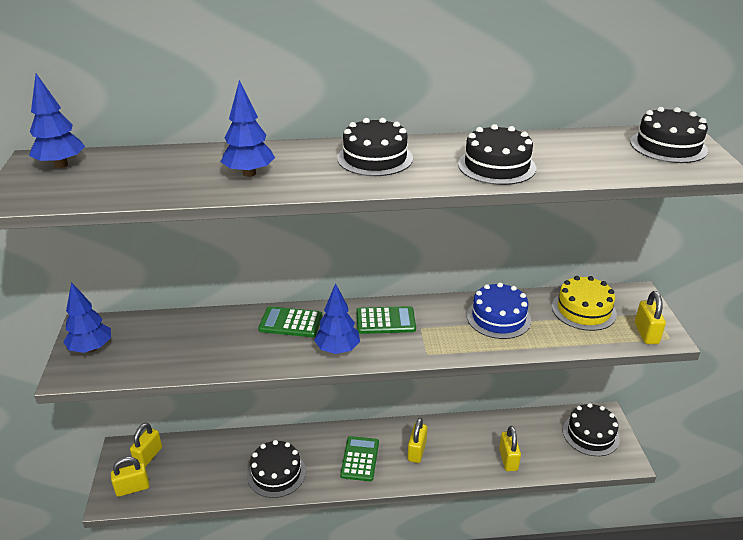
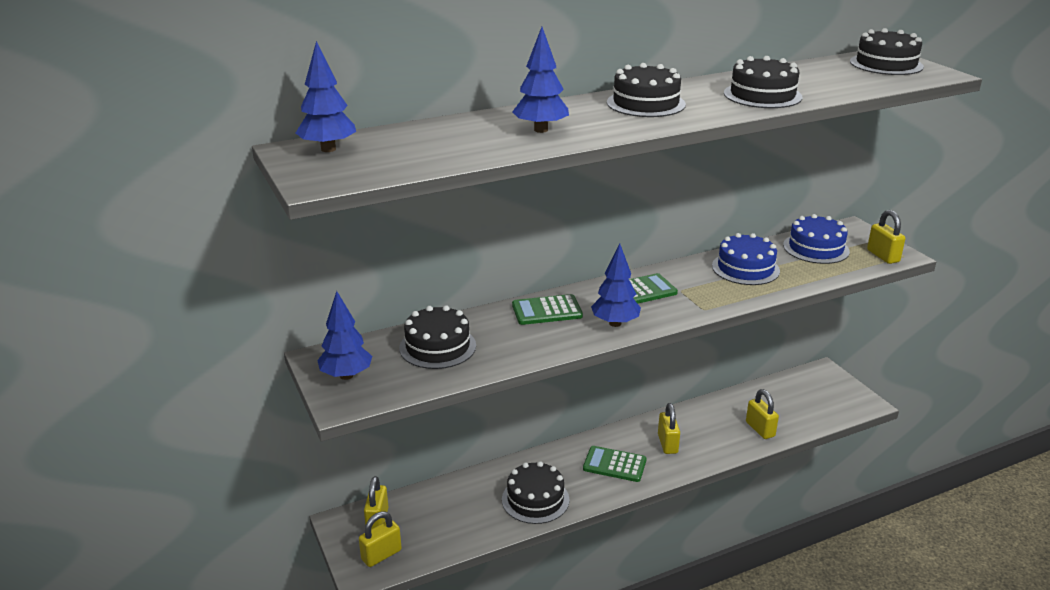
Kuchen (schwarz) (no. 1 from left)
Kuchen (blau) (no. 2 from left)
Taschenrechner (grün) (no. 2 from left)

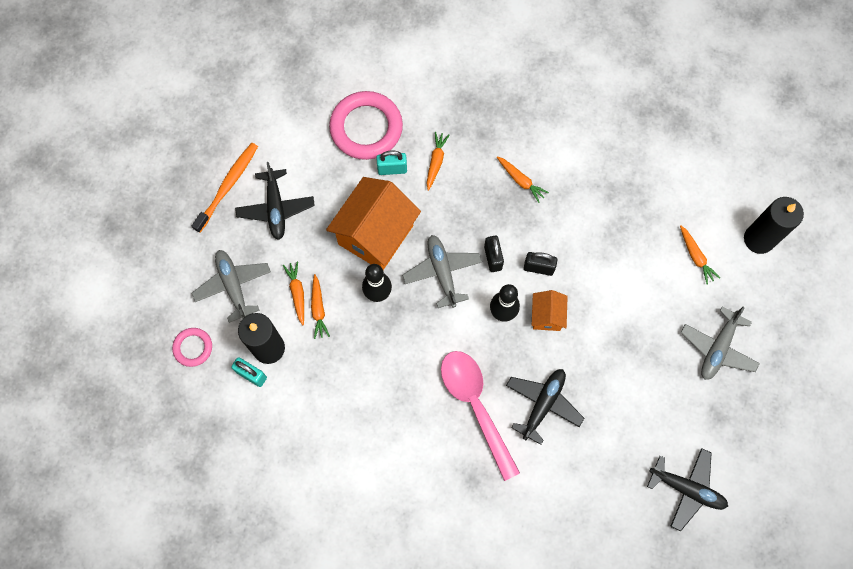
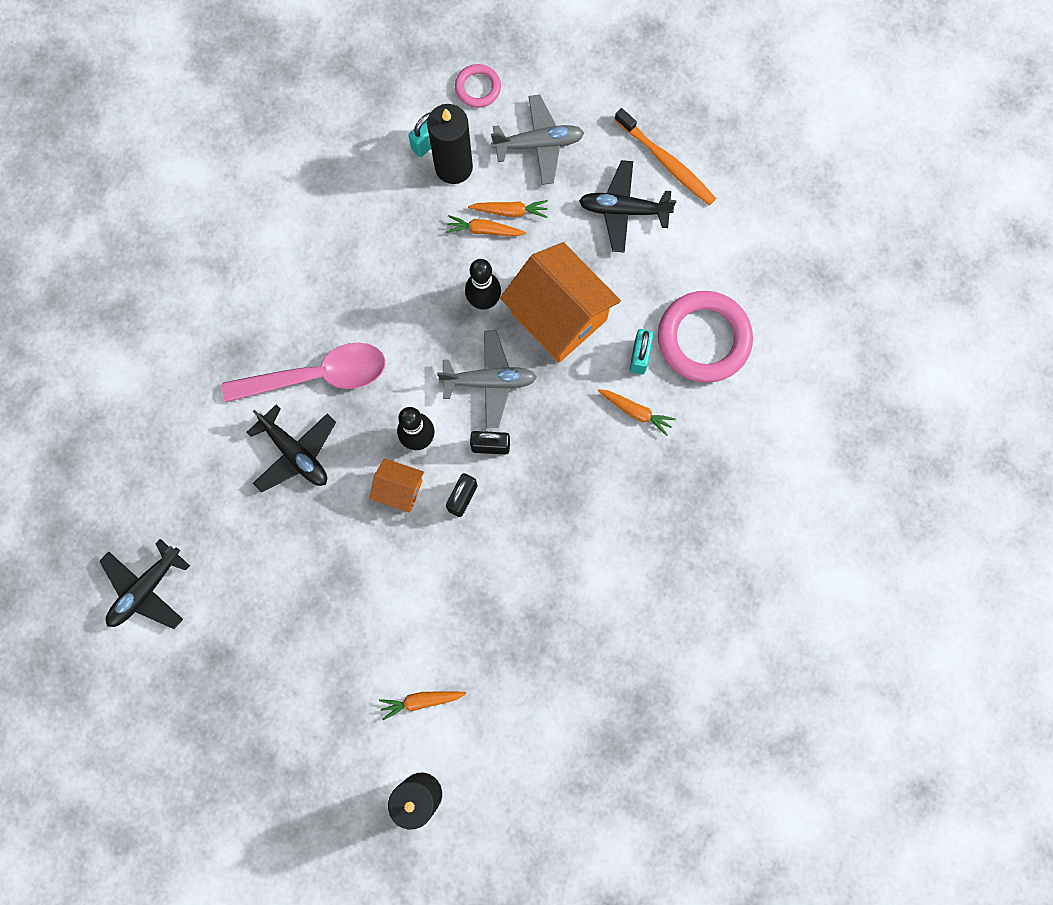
Karotte (orange) (no. 4 from left in the first image)
Flugzeug (grau) (no. 3 from left in the first image)

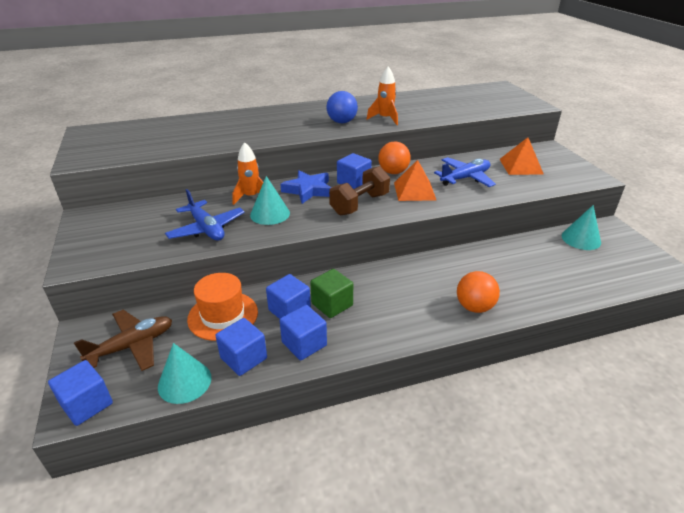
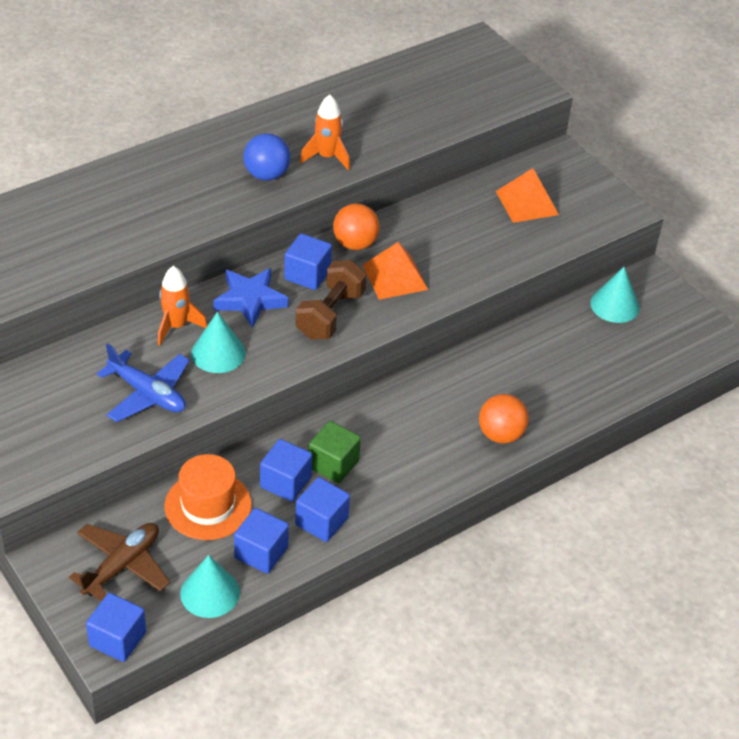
Flugzeug (blau) (no. 2 from left in the first image)

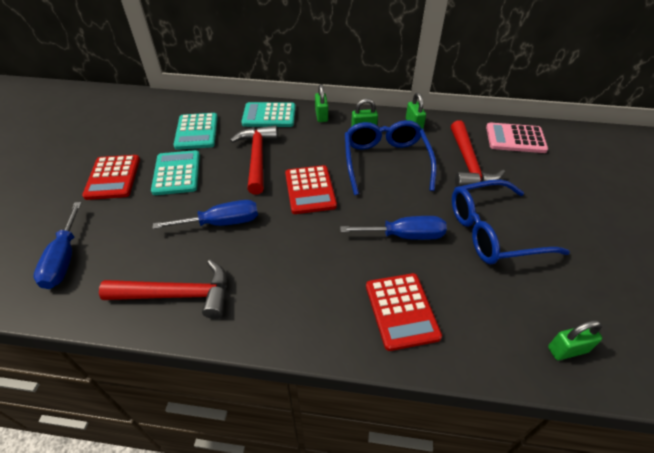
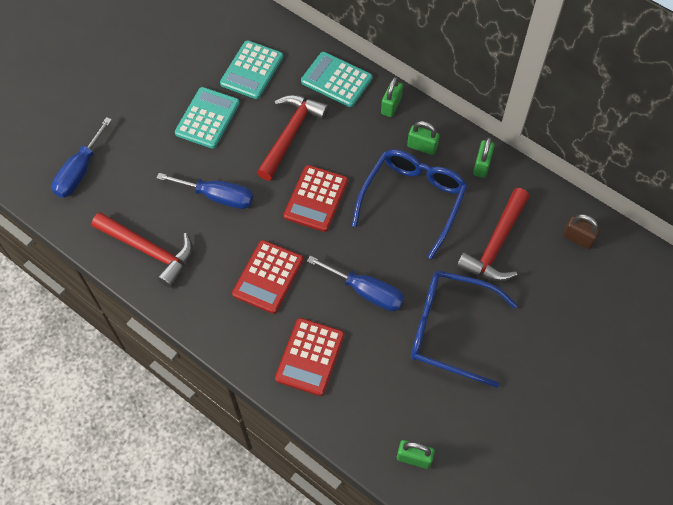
Taschenrechner (rot) (no. 1 from left)
Vorhängeschloss (braun)

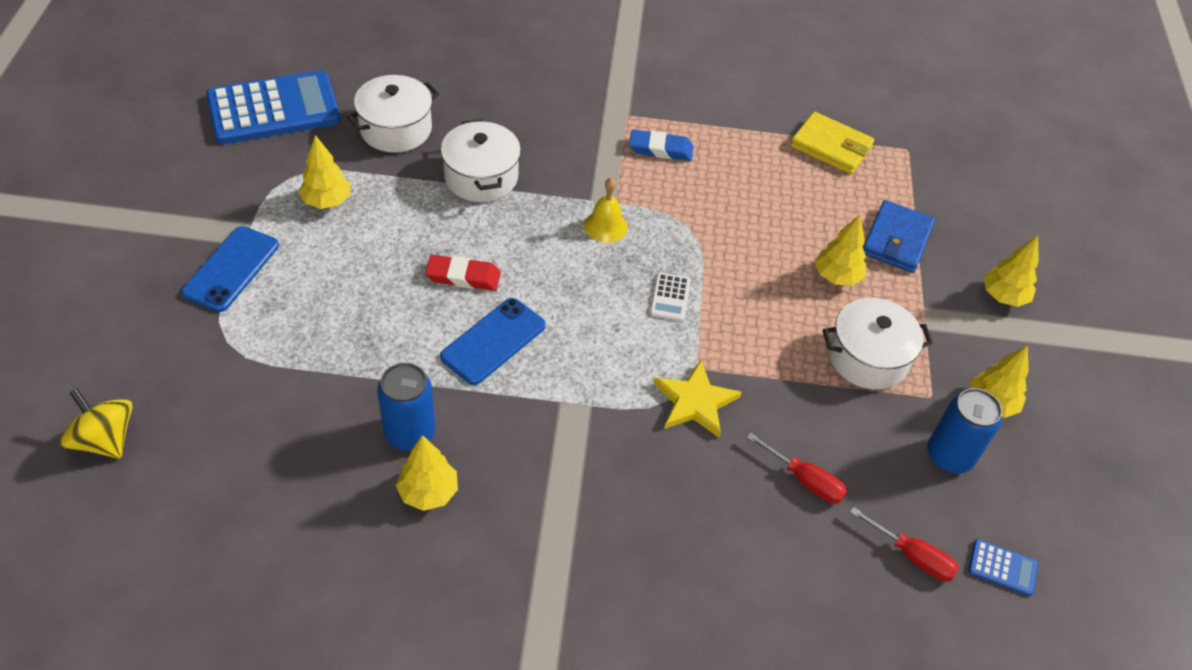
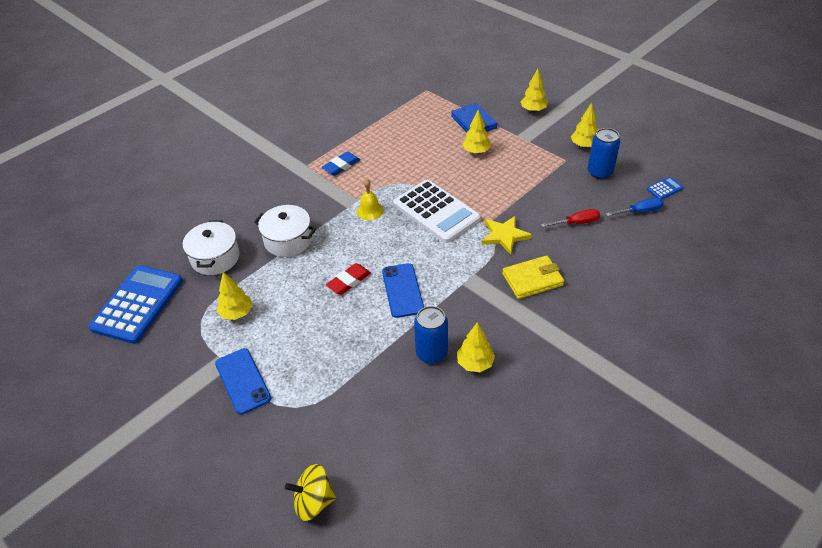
Kochtopf (weiß) (no. 3 from left in the first image)
Geldbörse (gelb)
Schraubenzieher (blau)
Taschenrechner (weiß)

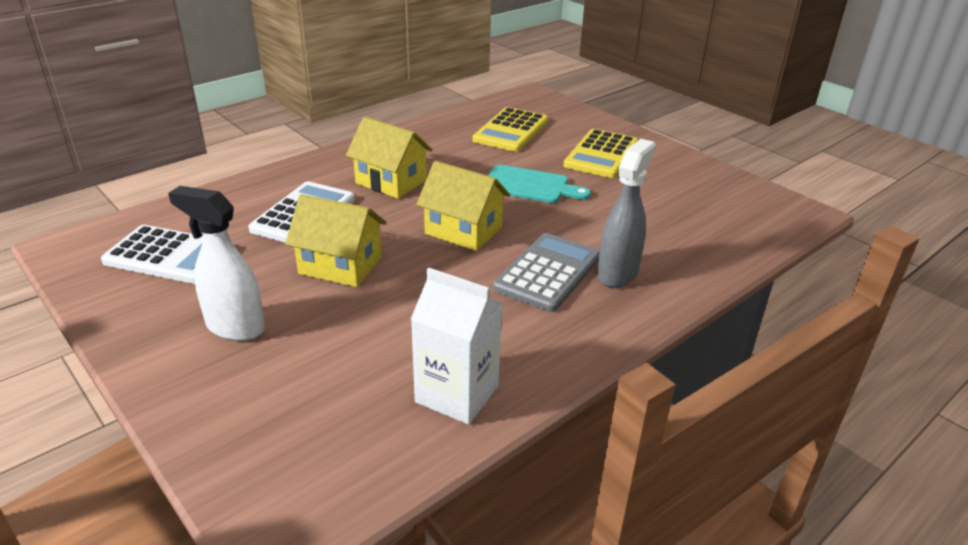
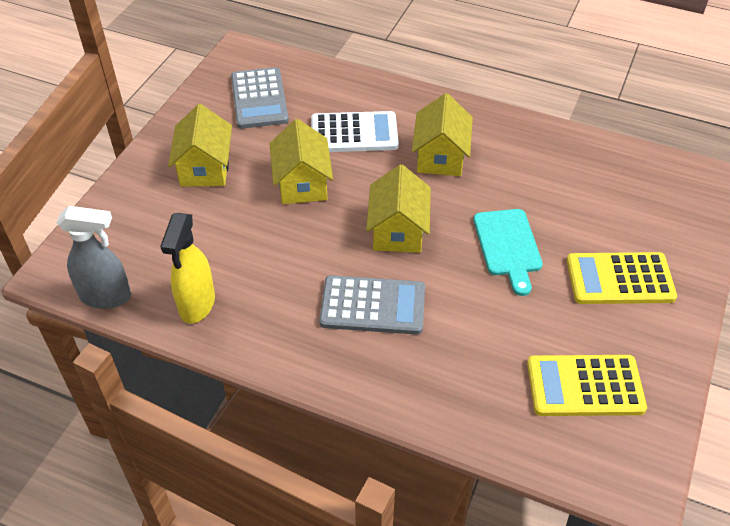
Taschenrechner (gelb) (no. 1 from left)
Sprühflasche (grau)
Haus (gelb) (no. 1 from left)
Sprühflasche (gelb)
Taschenrechner (grau) (no. 1 from left)

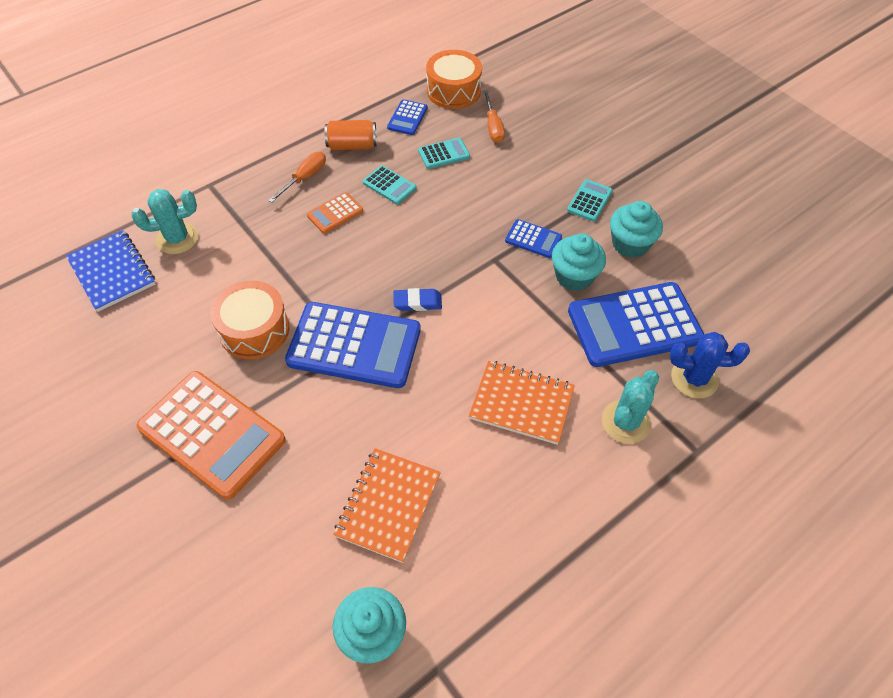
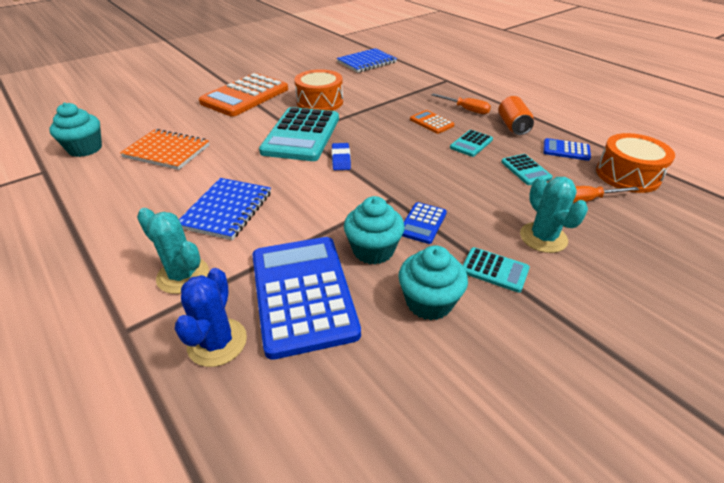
Kaktus (türkis) (no. 2 from left)
Taschenrechner (türkis) (no. 1 from left)
Notizbuch (blau) (no. 1 from left)

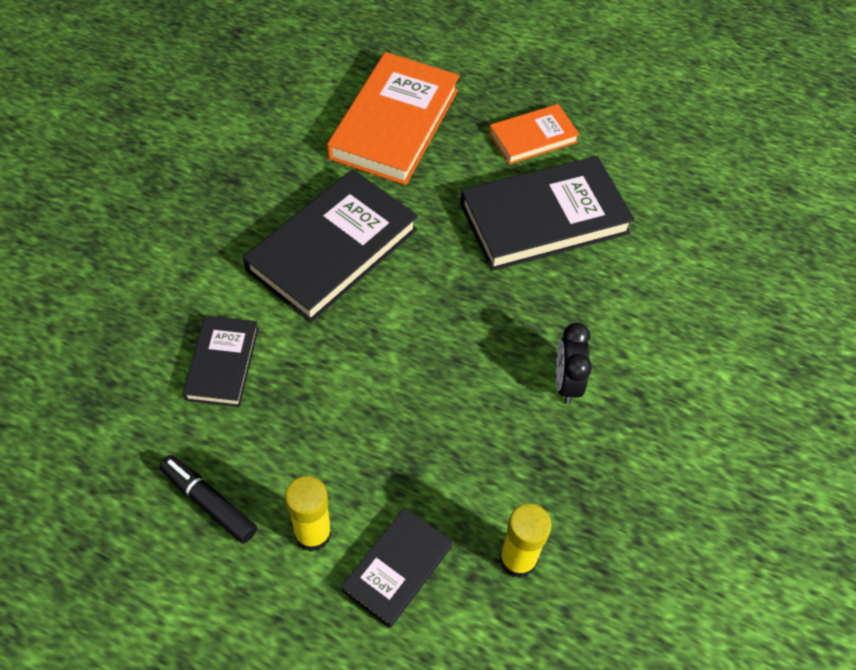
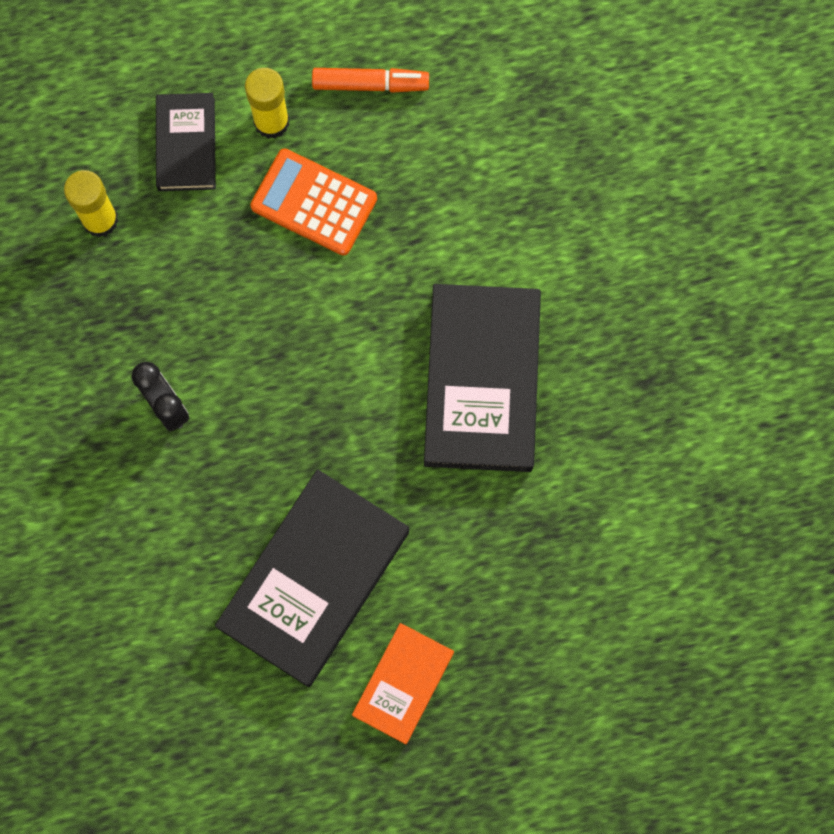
Buch (schwarz) (no. 1 from left in the first image)
Buch (orange) (no. 1 from left in the first image)
Taschenrechner (orange)
Filzstift (orange)

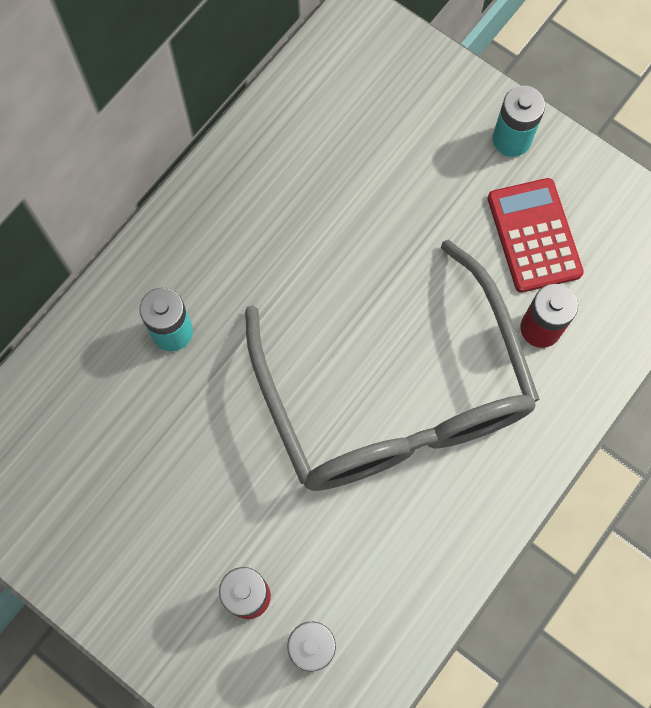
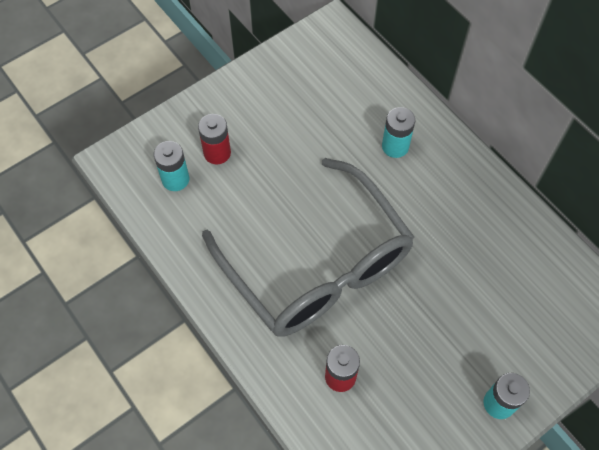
Taschenrechner (rot)
Brille (grau)

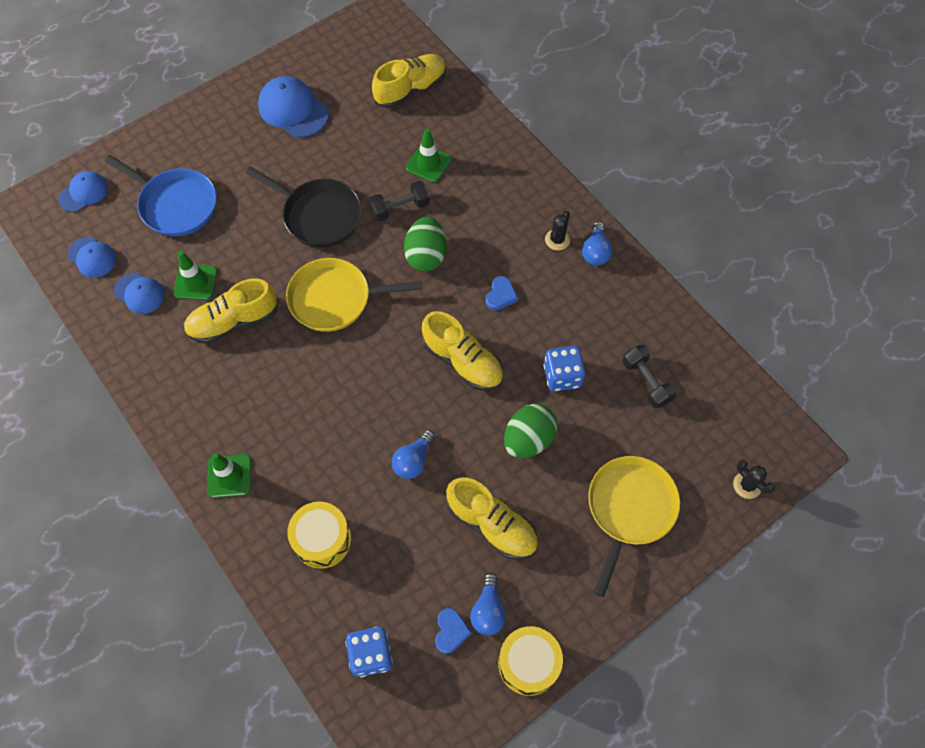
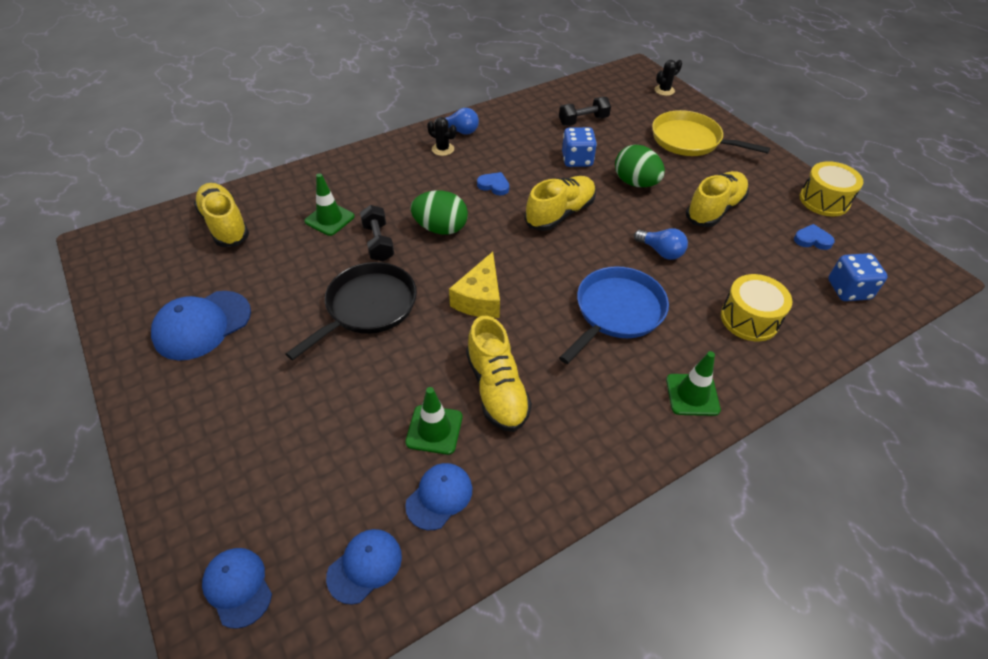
Glühbirne (blau) (no. 2 from left in the first image)
Pfanne (blau)
Käse (gelb)

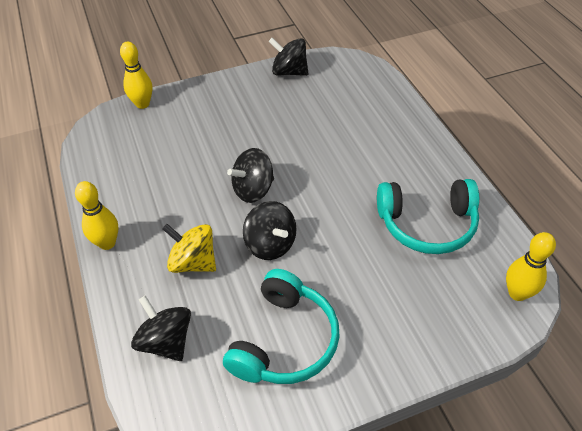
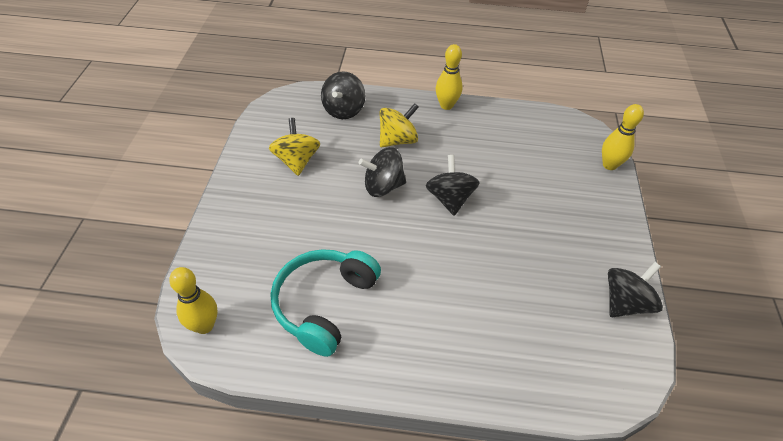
Kreisel (gelb) (no. 1 from left)
Kreisel (schwarz) (no. 1 from left)

